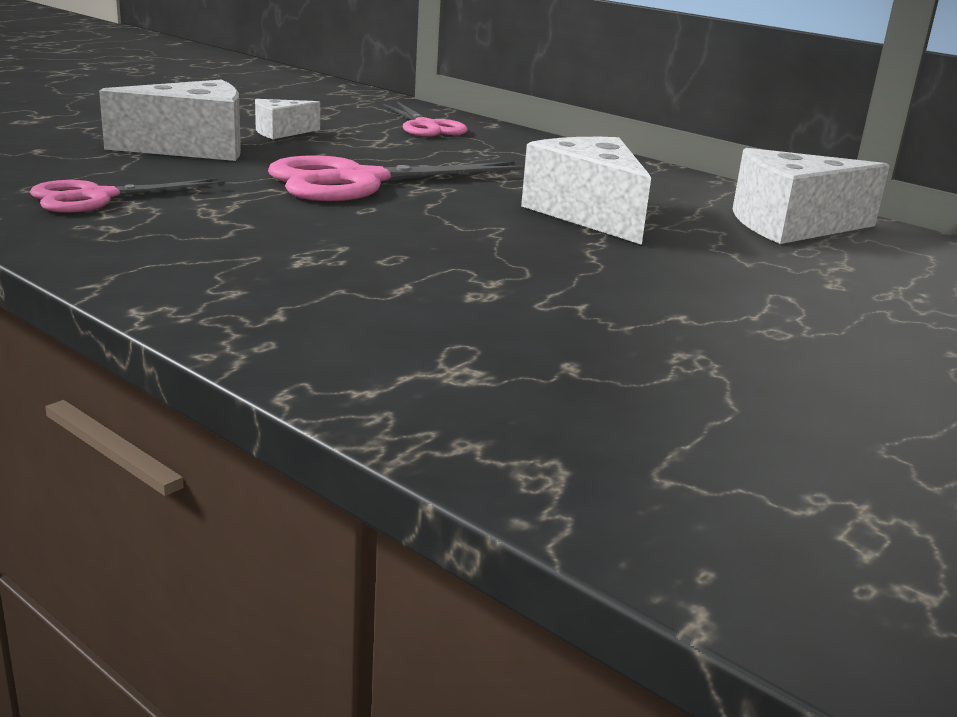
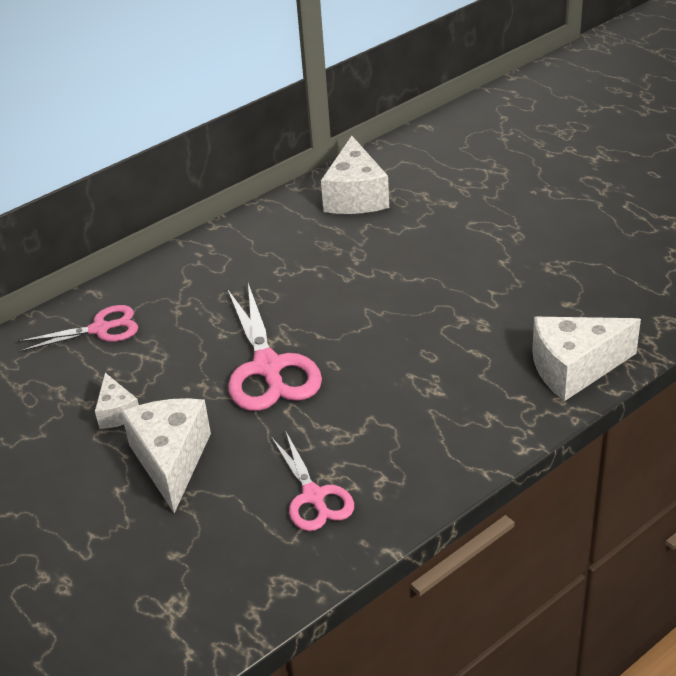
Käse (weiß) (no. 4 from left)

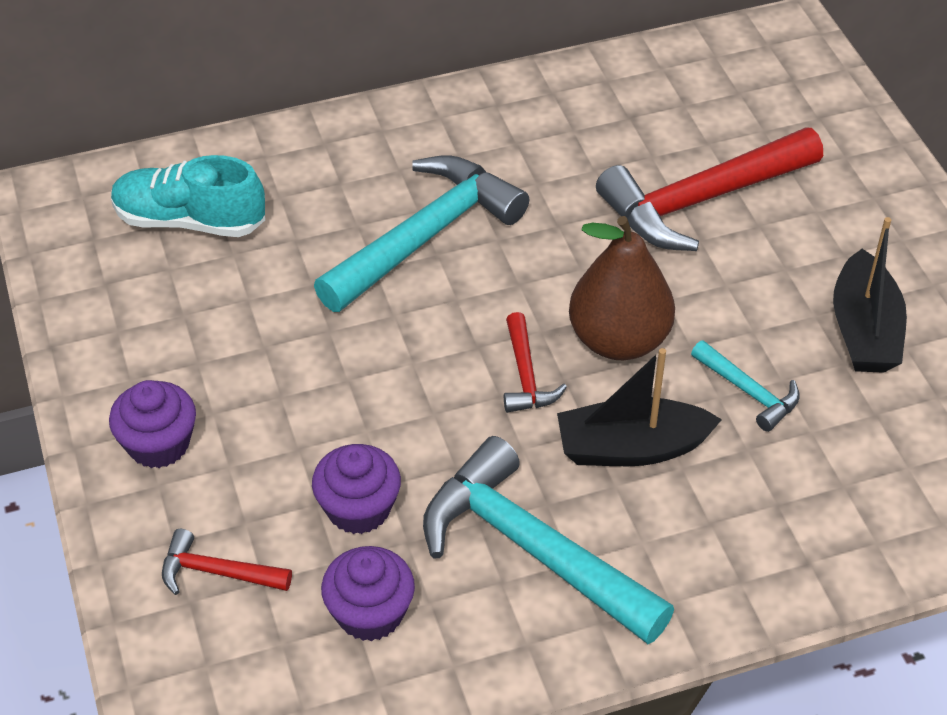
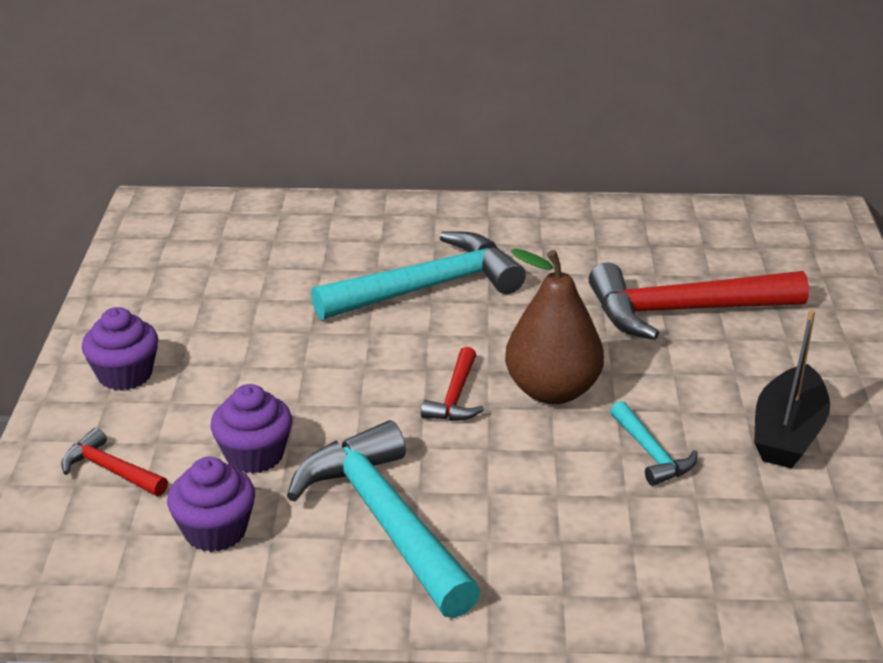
Schuh (türkis)
Boot (schwarz) (no. 1 from left in the first image)

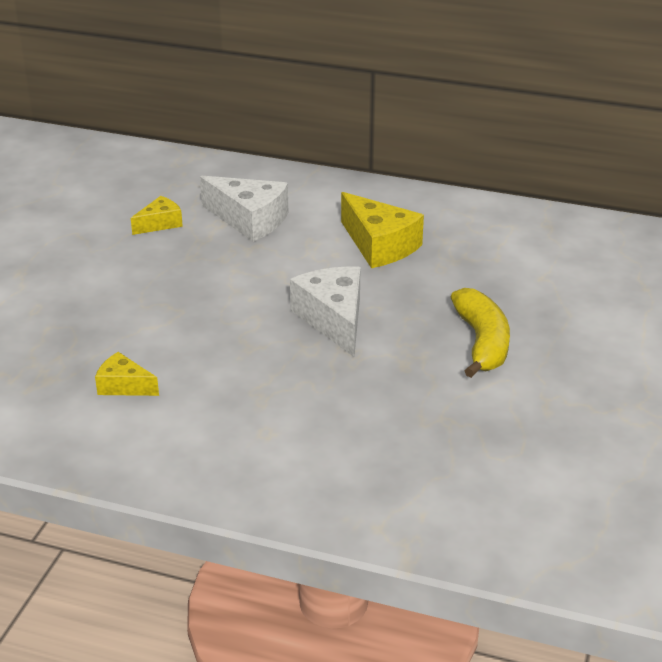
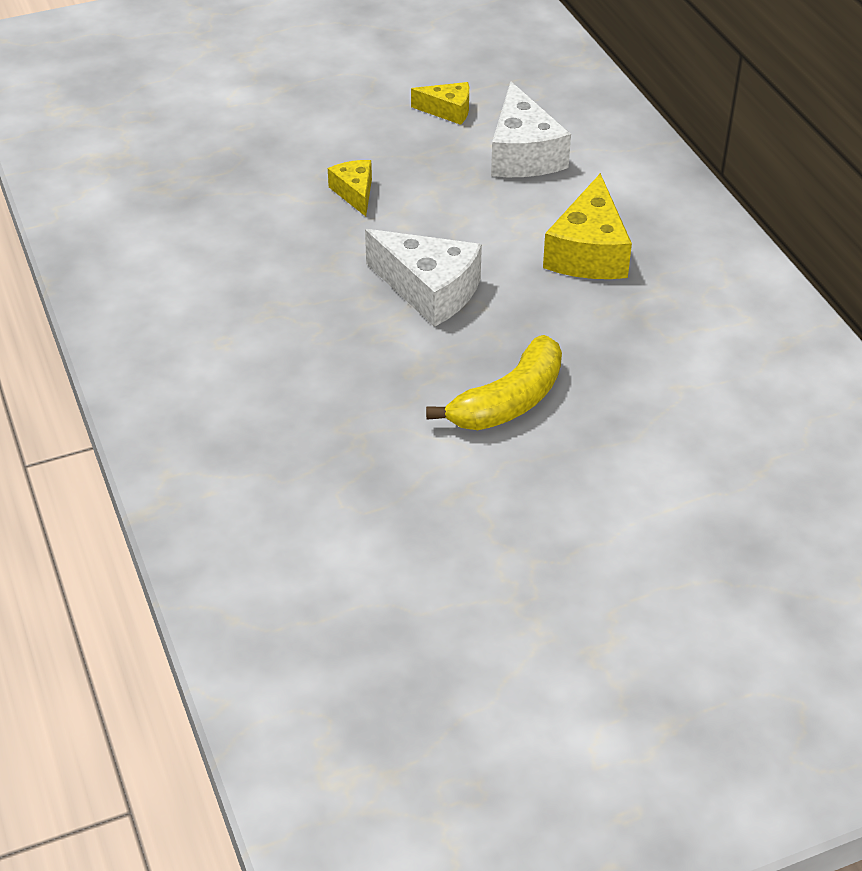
Käse (gelb) (no. 1 from left)
Käse (weiß) (no. 1 from left)

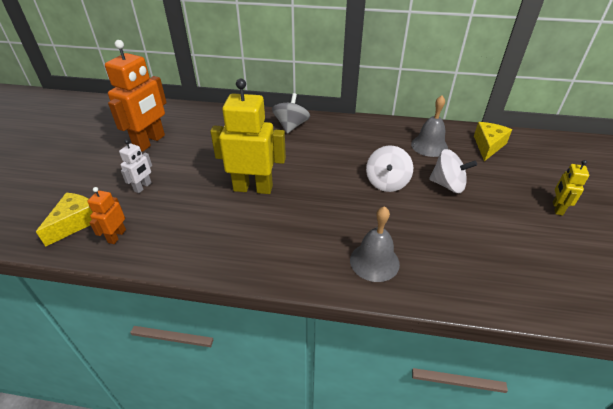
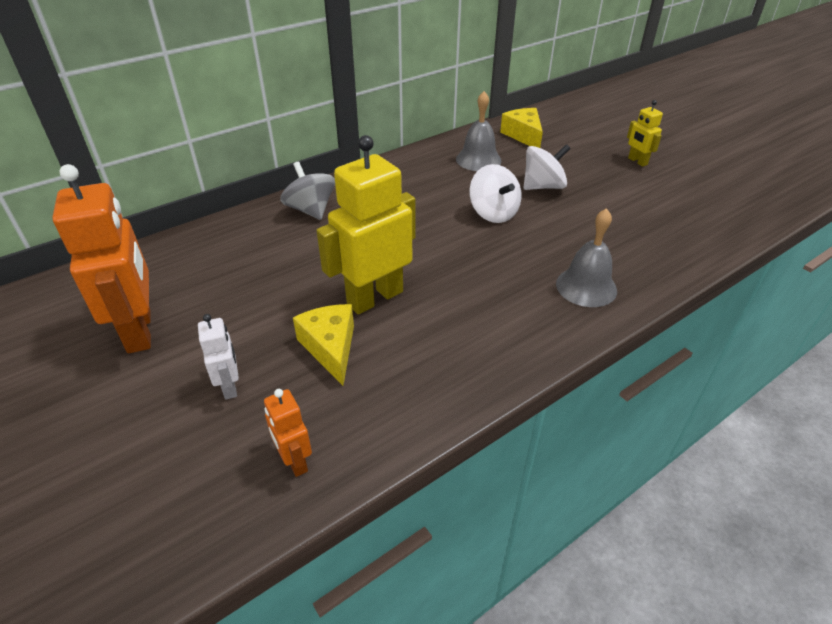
Käse (gelb) (no. 1 from left)

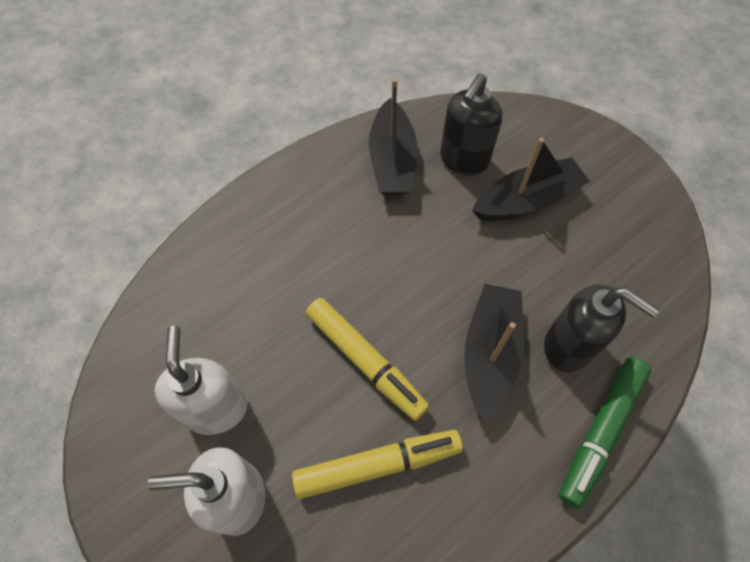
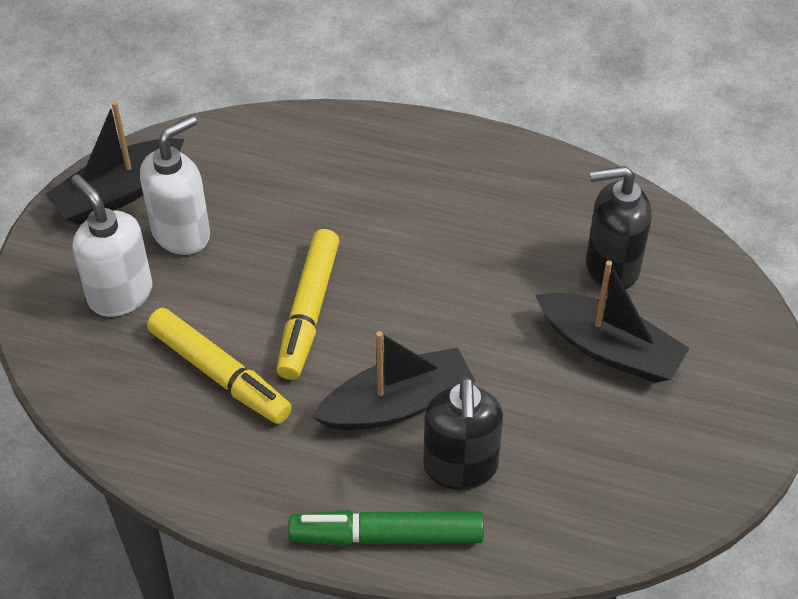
Boot (schwarz) (no. 1 from left)

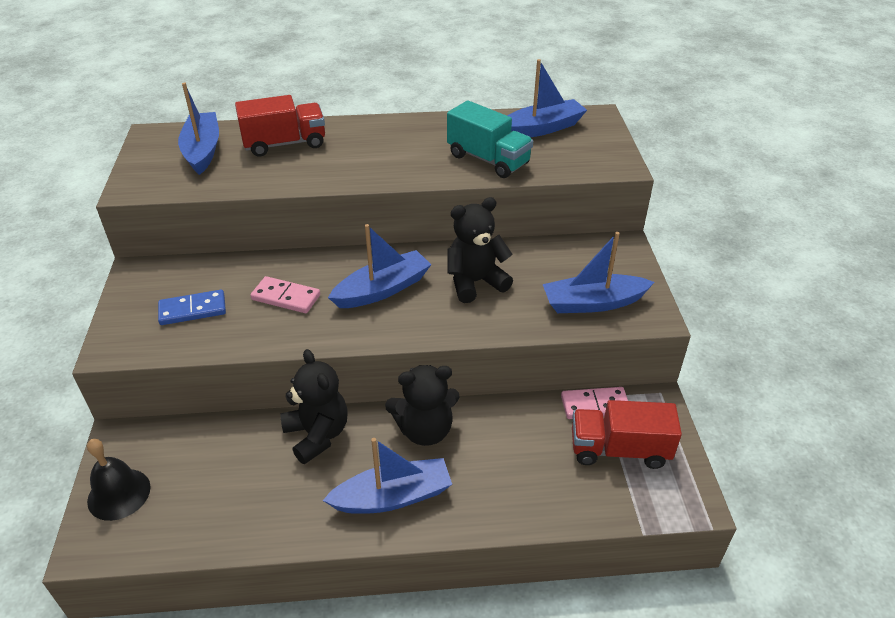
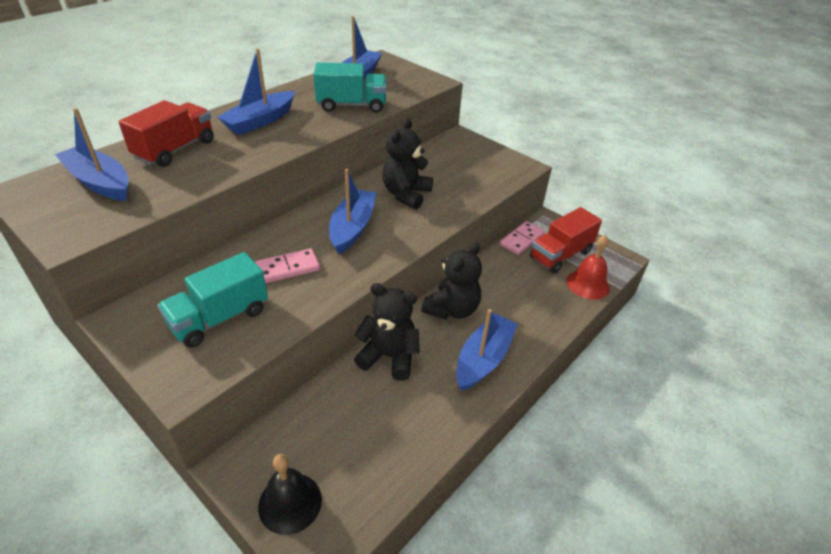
Glocke (rot)
Boot (blau) (no. 2 from left)
Lastwagen (türkis) (no. 1 from left)

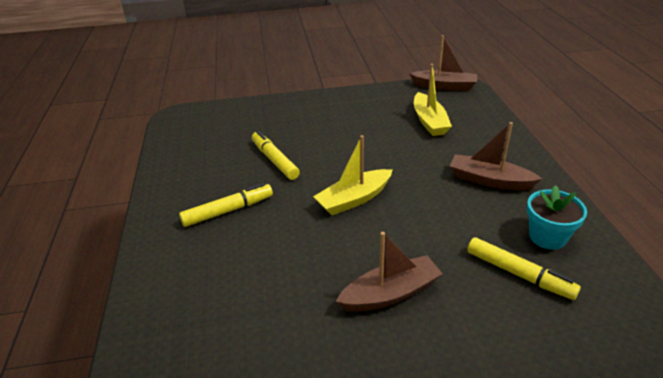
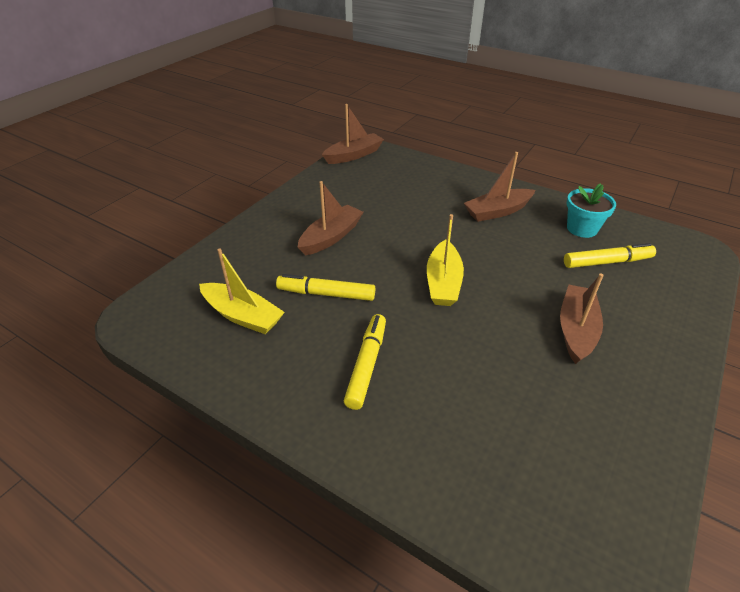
Boot (braun) (no. 1 from left)
Boot (gelb) (no. 1 from left)

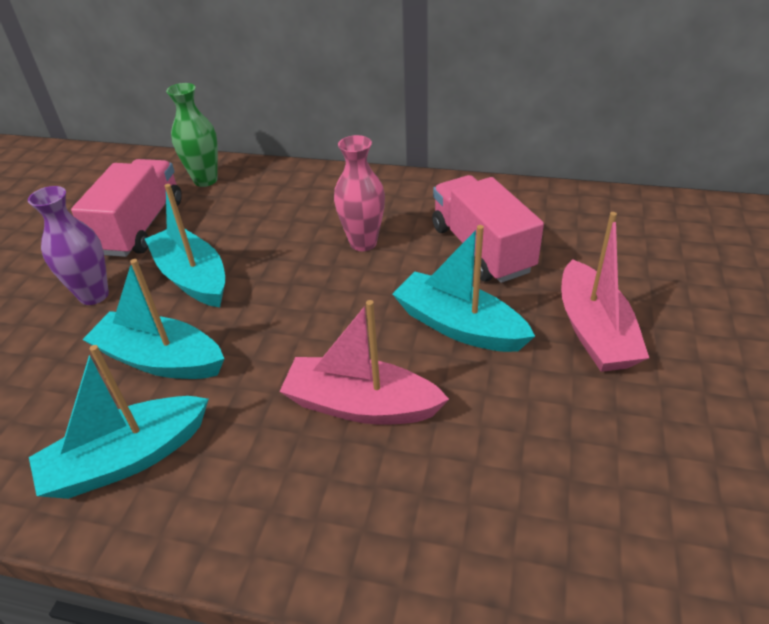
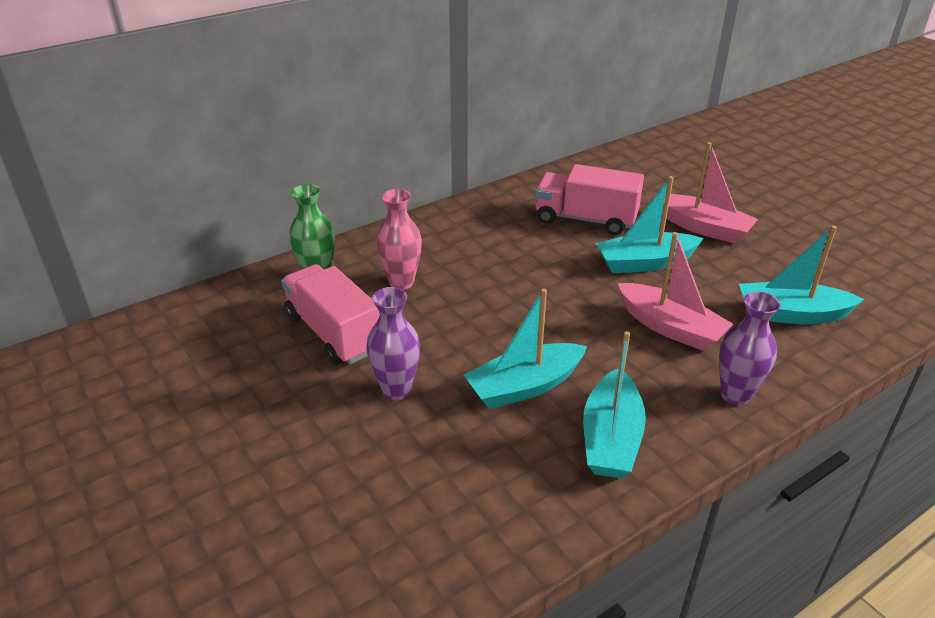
Vase (lila) (no. 2 from left)
Boot (türkis) (no. 4 from left)
Vase (rosa)
Boot (rosa) (no. 1 from left)

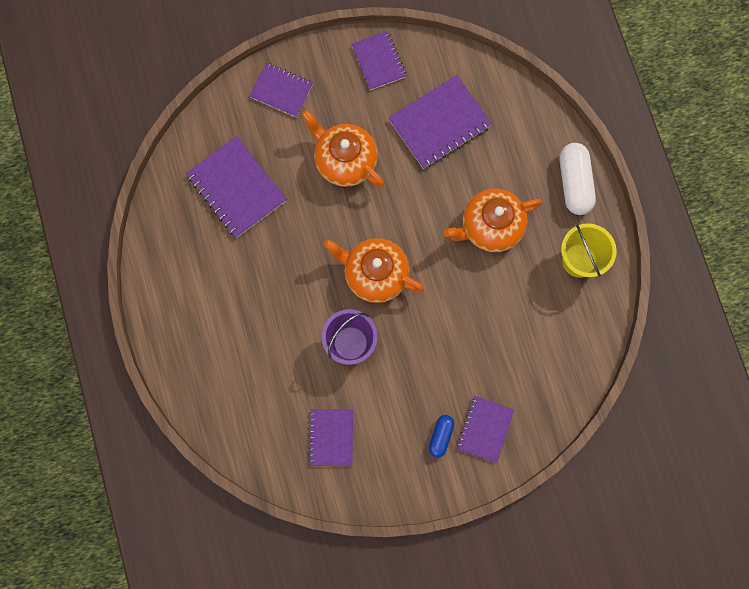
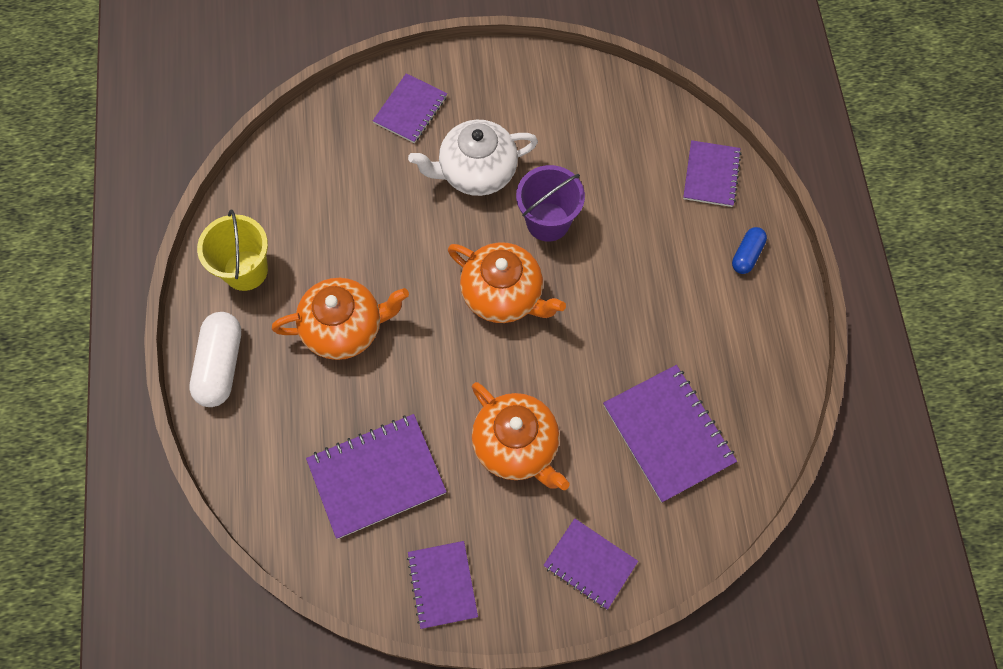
Teekanne (weiß)
Notizbuch (lila) (no. 6 from left)
Kapsel (blau)

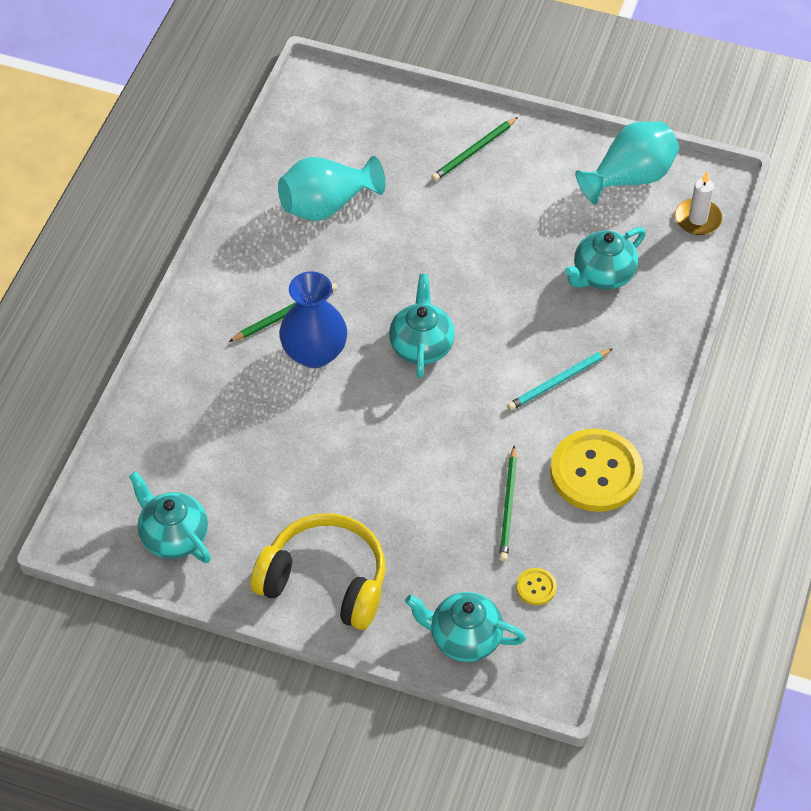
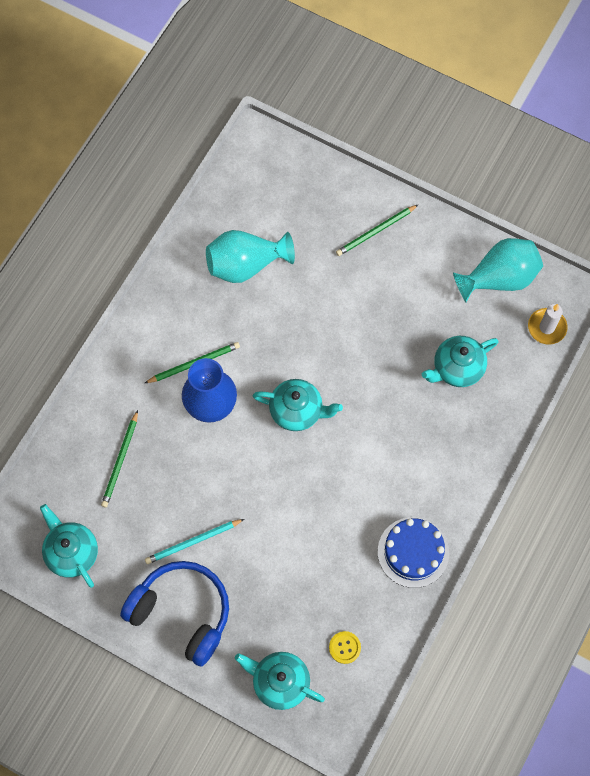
Bleistift (grün) (no. 1 from left)
Bleistift (türkis)
Kuchen (blau)
Kopfhörer (blau)
Teekanne (türkis) (no. 3 from left)

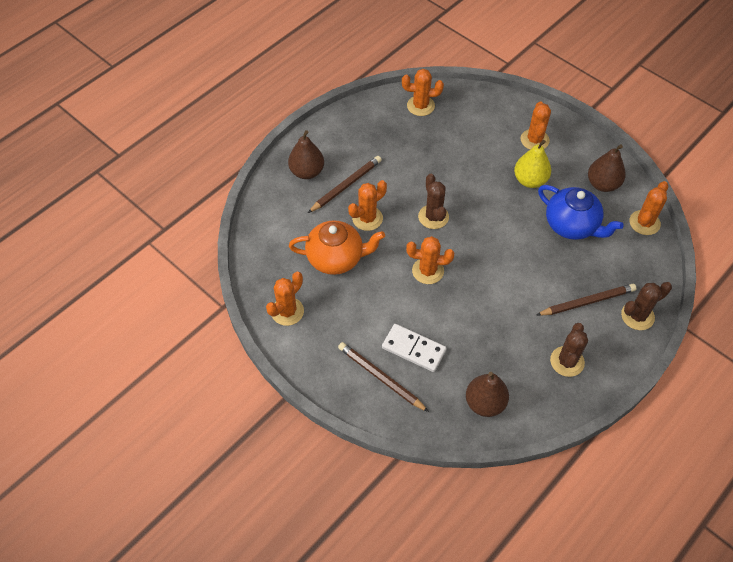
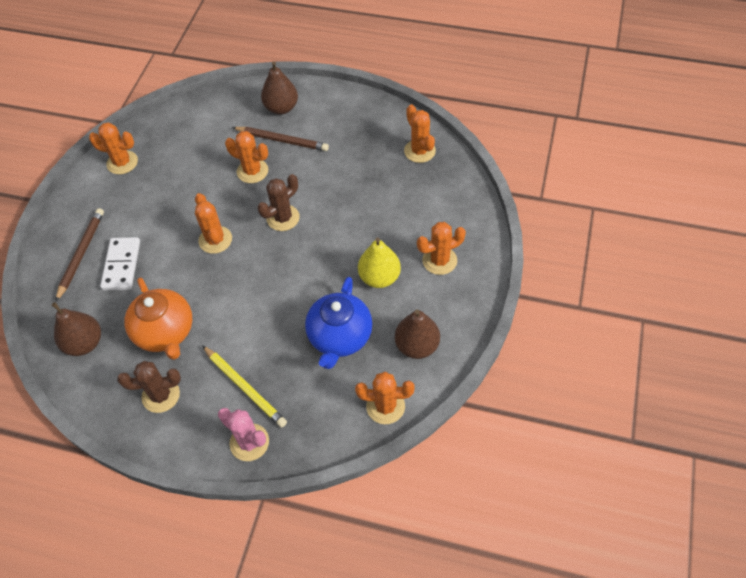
Teekanne (orange)
Bleistift (gelb)
Kaktus (rosa)

